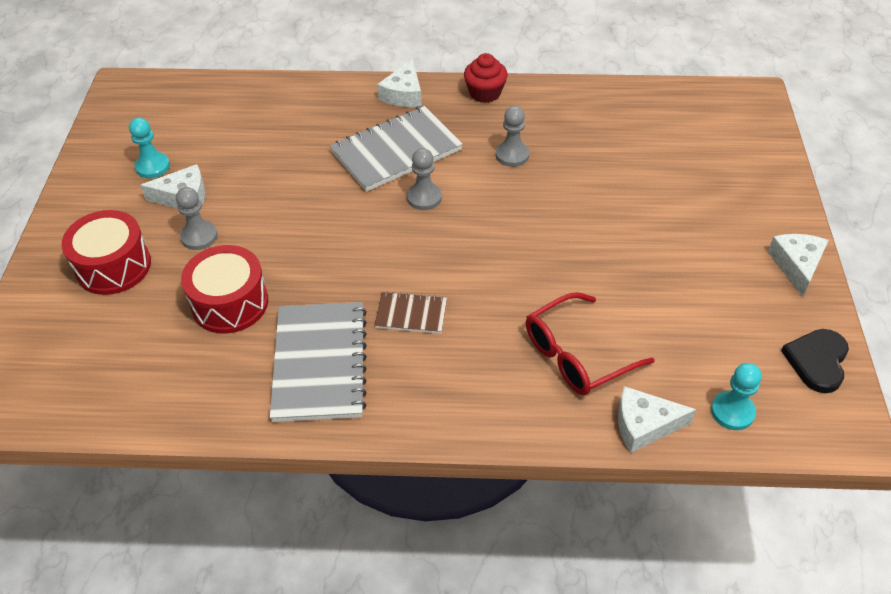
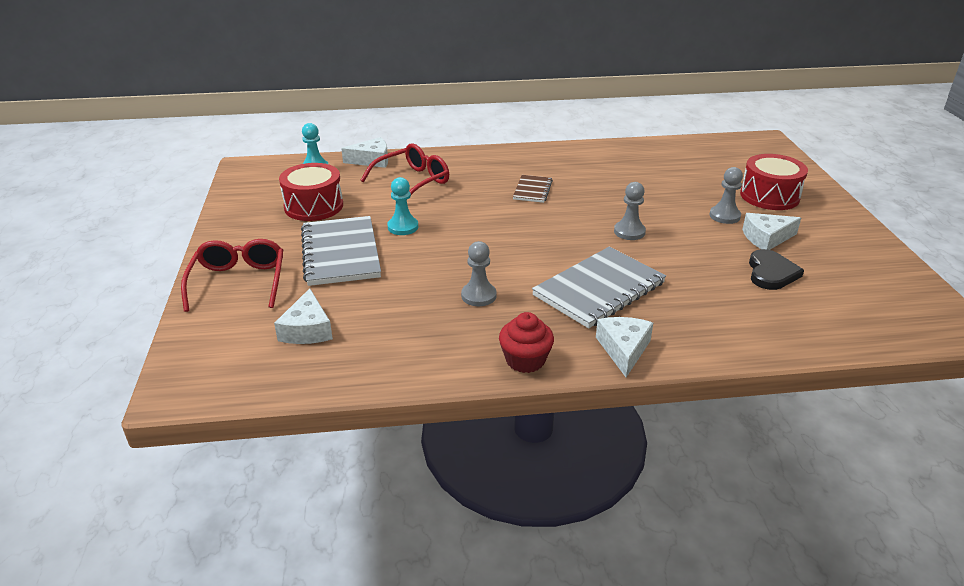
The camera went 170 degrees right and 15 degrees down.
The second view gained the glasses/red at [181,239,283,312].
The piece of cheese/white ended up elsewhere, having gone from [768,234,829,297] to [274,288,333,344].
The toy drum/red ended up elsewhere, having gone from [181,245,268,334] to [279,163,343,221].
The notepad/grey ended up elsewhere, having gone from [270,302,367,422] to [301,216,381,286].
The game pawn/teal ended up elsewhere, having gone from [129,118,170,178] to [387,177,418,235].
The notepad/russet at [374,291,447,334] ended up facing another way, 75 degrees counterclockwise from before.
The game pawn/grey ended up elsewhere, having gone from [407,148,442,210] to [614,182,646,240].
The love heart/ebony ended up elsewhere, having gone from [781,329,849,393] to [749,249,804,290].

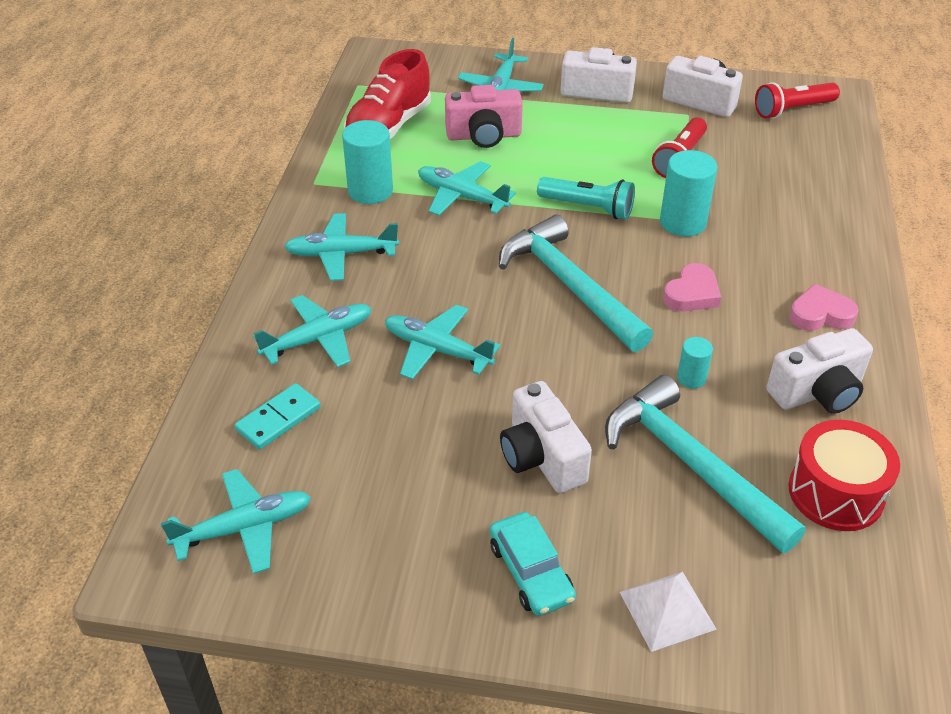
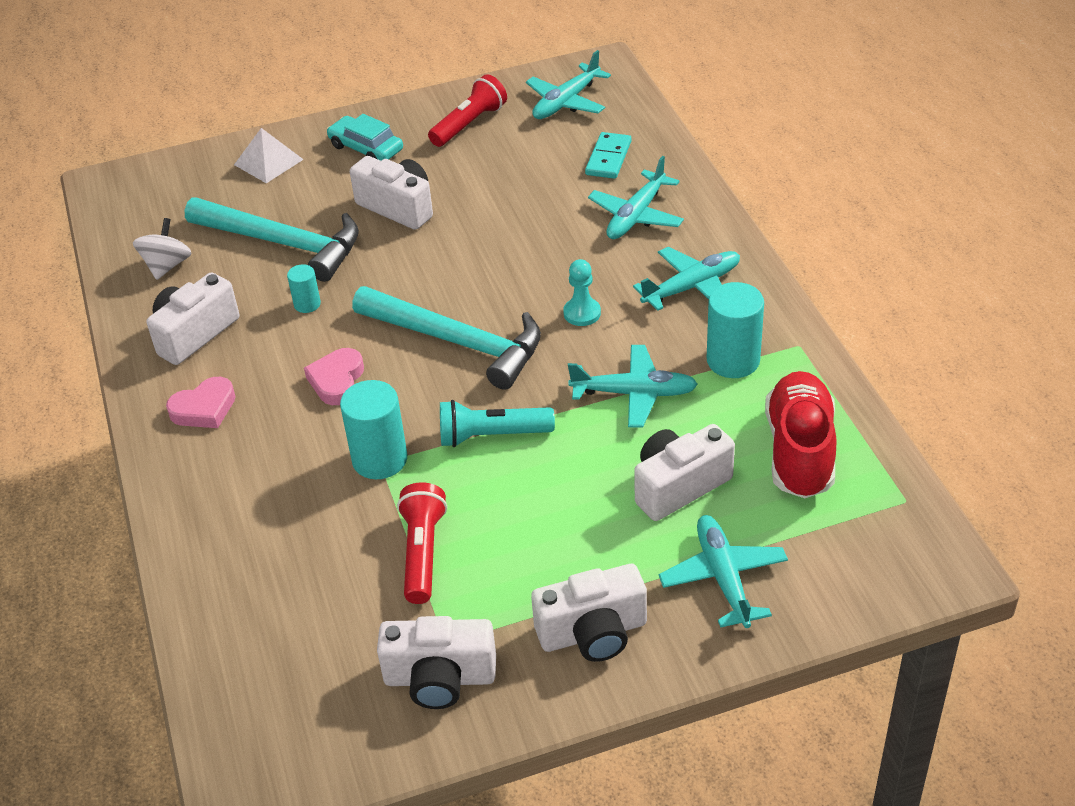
The camera went 155 degrees right and 0 degrees up.
Where the toy drum/red stood at [789,420,900,531], the whirligig/white came to stand at [133,218,192,280].
The torch/red ended up elsewhere, having gone from [755,82,840,119] to [428,74,507,147].
The second view gained the game pawn/teal at [563,259,601,326].
What was the compact camera/rose-pink at [445,85,523,148] turned into the compact camera/white at [634,424,735,521].
The second view lost the plane/teal at [385,304,500,380].

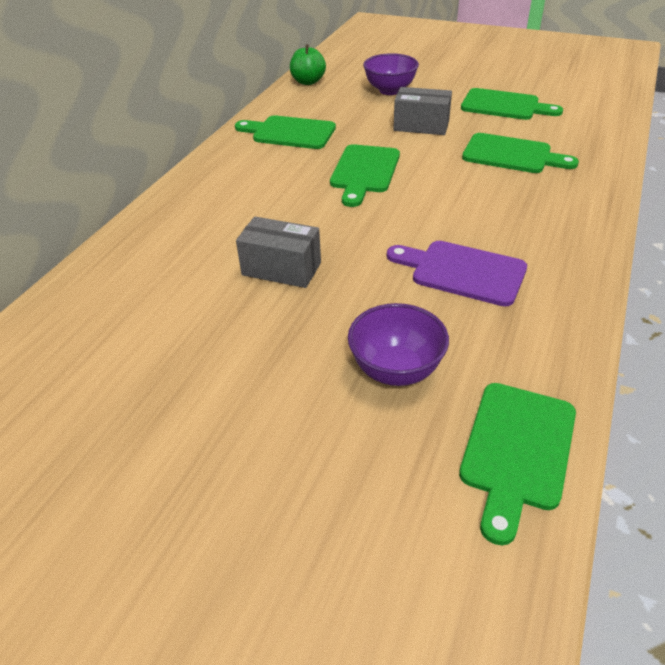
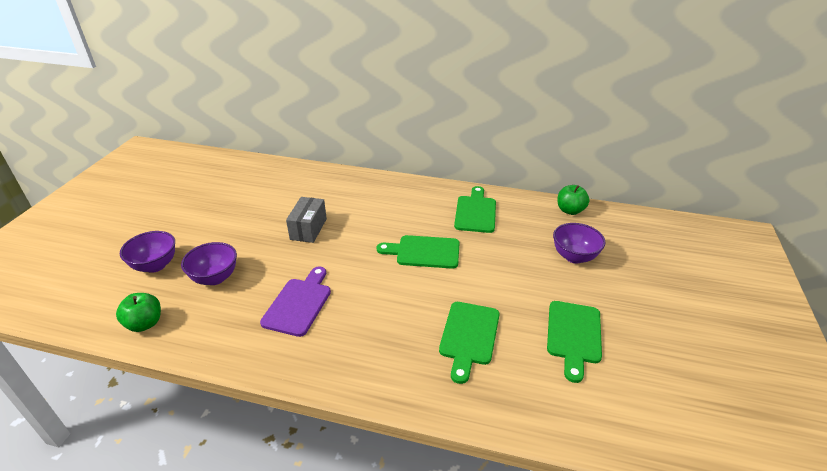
The camera went 80 degrees right and 5 degrees down.
Where the cutting board/green stood at [459,383,576,545], the apple/green came to stand at [116,293,161,332].
The second view gained the deep dish/royal purple at [120,231,175,273].
The second view lost the parcel/grey at [393,87,452,135].

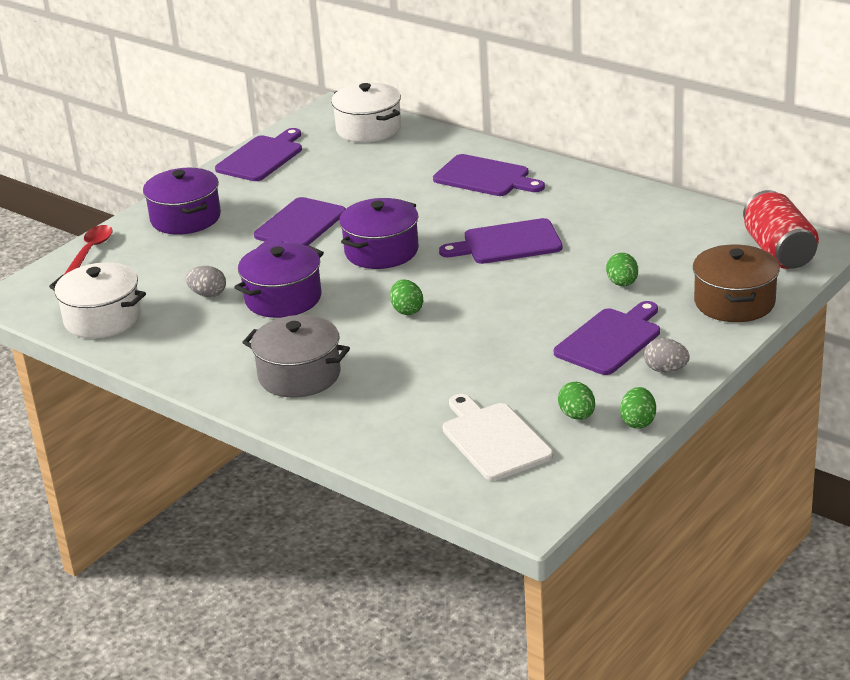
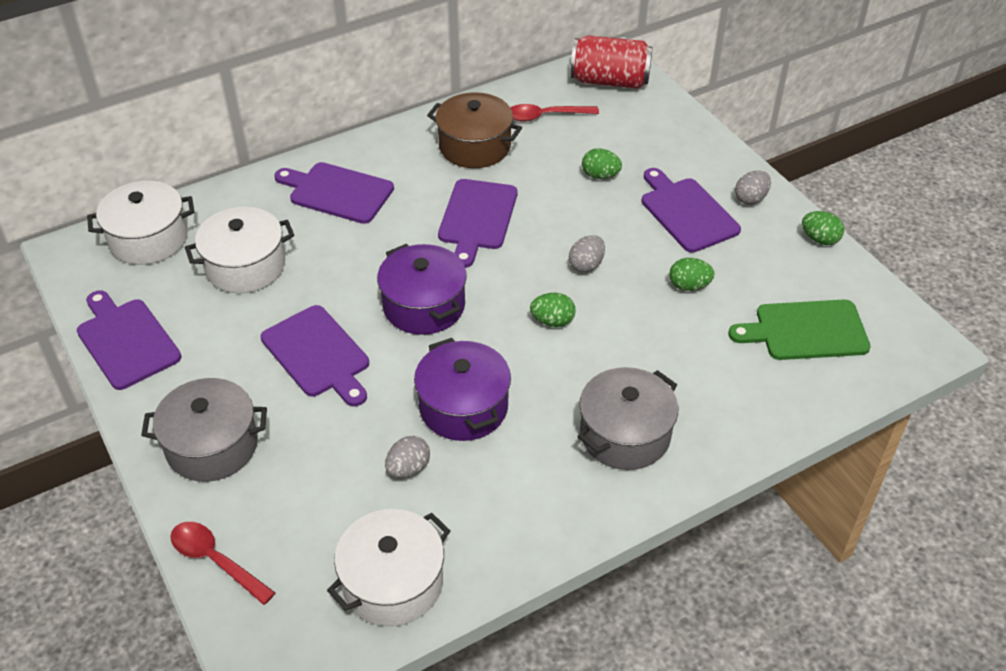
The camera went 70 degrees left and 15 degrees up.
What was the pot/royal purple at [143,168,221,235] turned into the pot/grey at [141,378,267,482].
The second view gained the pot/white at [185,207,294,293].
The cutting board/royal purple at [433,154,545,196] ended up facing another way, 120 degrees counterclockwise from before.
The pot/russet ended up elsewhere, having gone from [693,244,780,322] to [427,92,522,168].
The second view gained the spoon/red at [511,104,599,121].
The second view gained the egg/grey at [569,235,605,273].
The egg/green ended up elsewhere, having gone from [558,382,595,420] to [669,258,715,291].
What was the cutting board/white at [443,394,553,481] turned into the cutting board/green at [728,300,871,360].

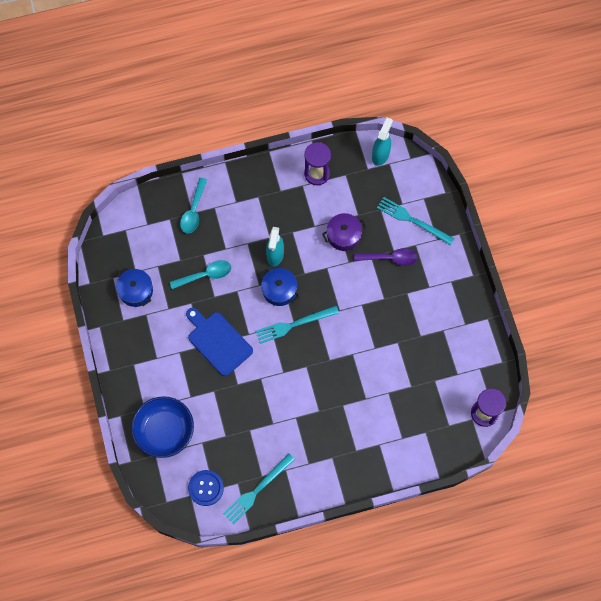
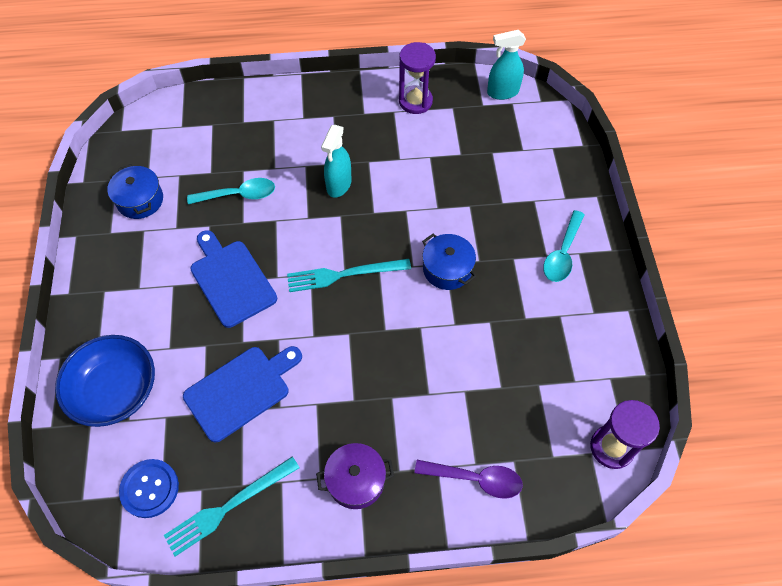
The camera went 10 degrees right and 10 degrees down.
The second view gained the cutting board/blue at [183,346,302,442].
The pot/royal purple ended up elsewhere, having gone from [323,213,366,251] to [316,443,394,509].
The spoon/royal purple ended up elsewhere, having gone from [354,248,418,266] to [414,460,523,499].
The pot/blue ended up elsewhere, having gone from [260,268,299,306] to [422,234,476,290].
The spray bottle/teal at [372,117,393,166] ended up facing another way, 135 degrees counterclockwise from before.
The spoon/teal ended up elsewhere, having gone from [180,178,207,233] to [543,210,585,282].
The second view lost the table fork/teal at [377,197,454,245].

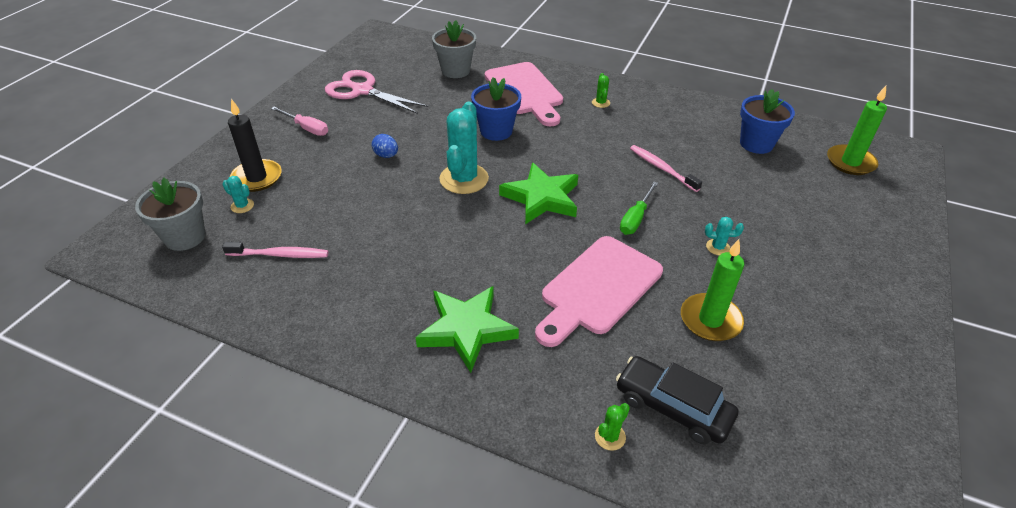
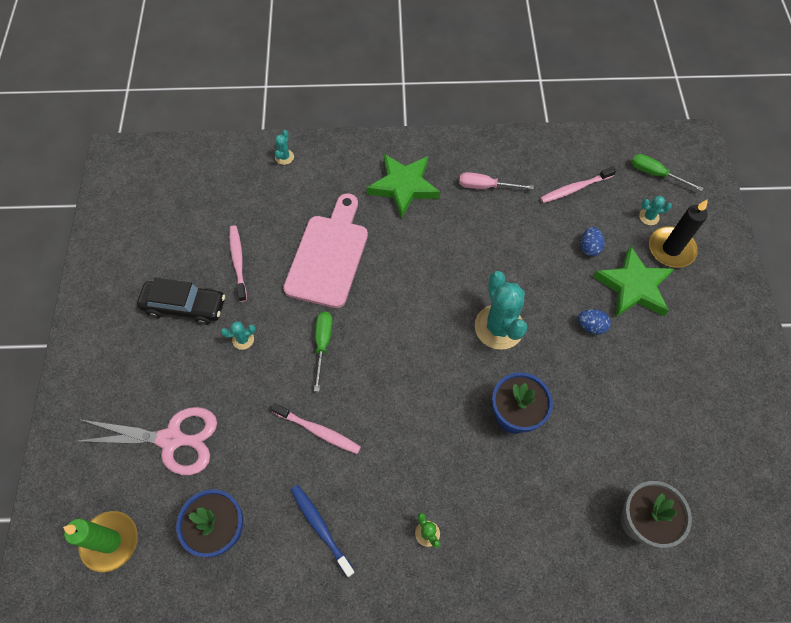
The camera went 155 degrees right and 20 degrees up.
The pair of scissors/rose-pink ended up elsewhere, having gone from [325,70,428,114] to [74,407,217,475].
The automobile/ebony ended up elsewhere, having gone from [616,356,738,444] to [137,278,225,325].
Where the candle/green stood at [681,239,744,341], the dental brush/rose-pink came to stand at [229,225,247,302].
What was the prickly plant/green at [595,403,630,451] turned into the prickly plant/teal at [275,130,294,165].
The second view gained the dental brush/blue at [291,485,355,577].
The hand screwdriver/rose-pink ended up elsewhere, having gone from [271,107,328,136] to [459,172,534,189].
The second view gained the egg/blue at [581,227,604,256].
The star/green ended up elsewhere, having gone from [499,163,578,224] to [593,246,674,317].
Where the plant pot/grey stood at [135,178,206,251], the hand screwdriver/green came to stand at [631,154,704,191].
The second view lost the cutting board/rose-pink at [485,62,563,126].

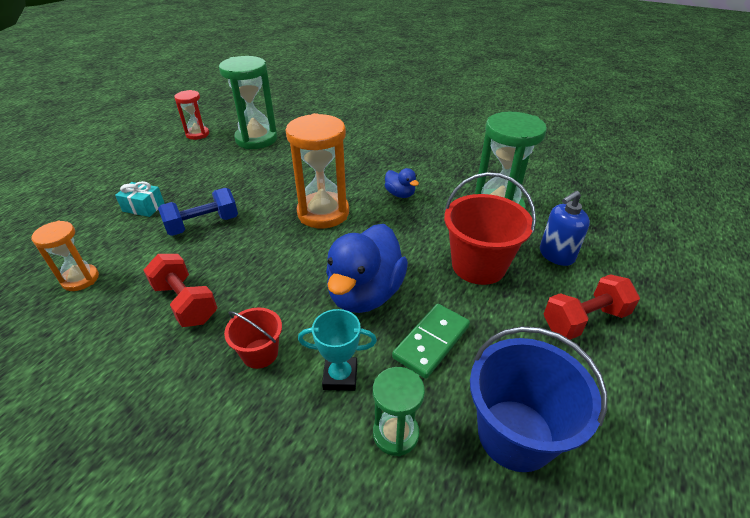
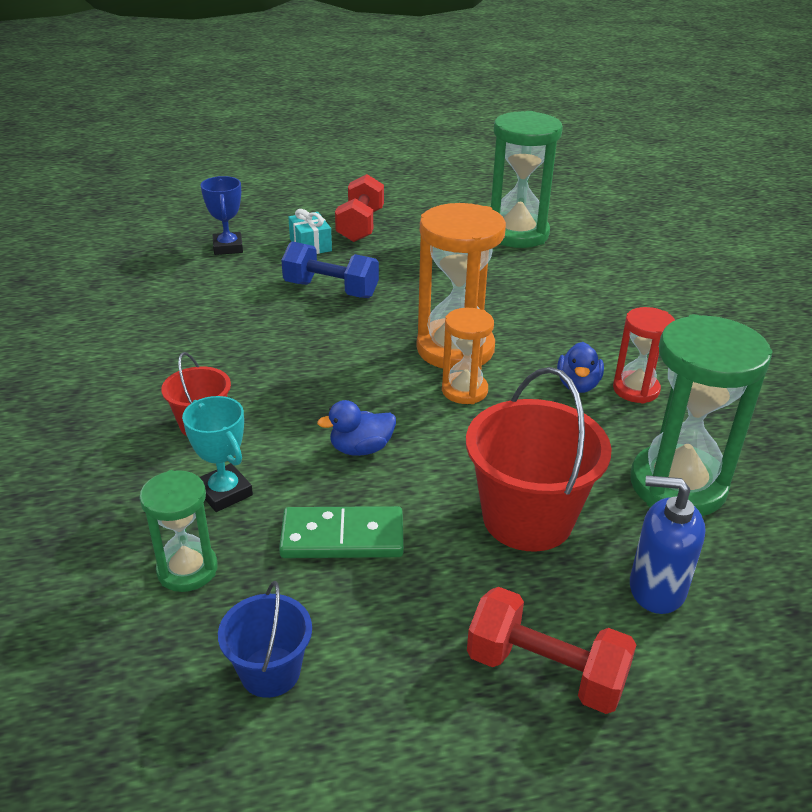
The camera went 50 degrees right and 5 degrees down.
The second view gained the prize cup/blue at [201,176,243,255].
The size of the bucket/blue at [470,326,607,472] changed by a factor of 0.55.
The size of the rubber duck/blue at [326,224,408,313] changed by a factor of 0.47.
The free weight/red ended up elsewhere, having gone from [144,254,217,327] to [335,174,384,242].
The sand timer/orange ended up elsewhere, having gone from [31,221,99,291] to [442,308,494,404].
The sand timer/red ended up elsewhere, having gone from [174,90,209,140] to [613,307,675,404].

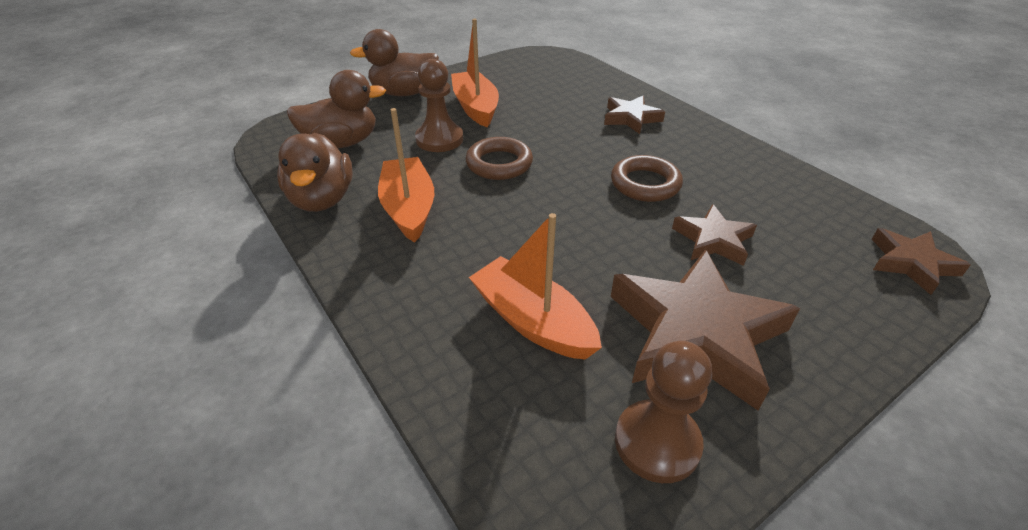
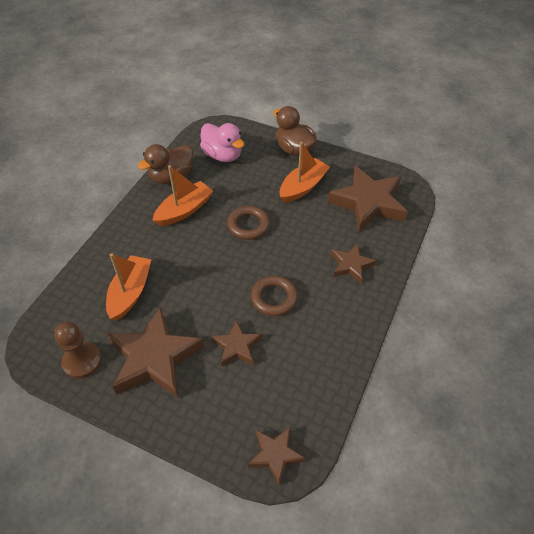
The camera went 60 degrees right and 10 degrees up.
What was the rubber duck/russet at [287,70,386,148] turned into the rubber duck/rose-pink at [200,123,245,162].
The second view gained the star/russet at [328,166,408,232].
The second view lost the game pawn/russet at [415,59,463,152].

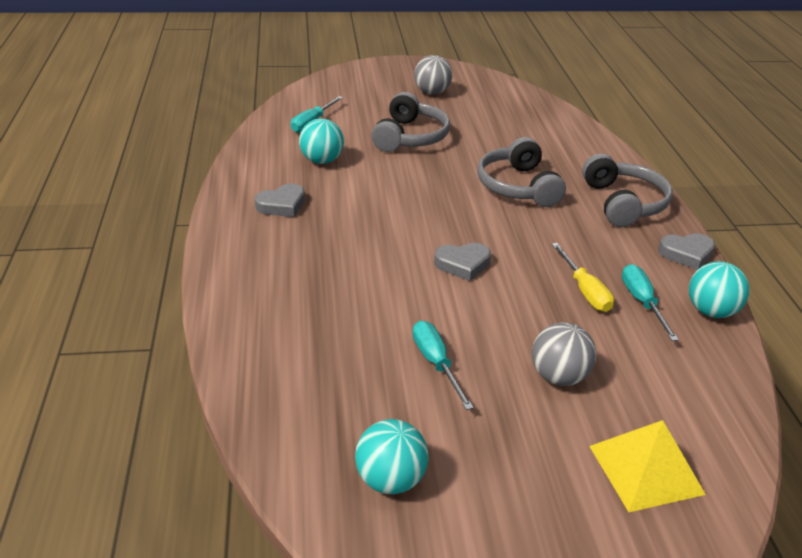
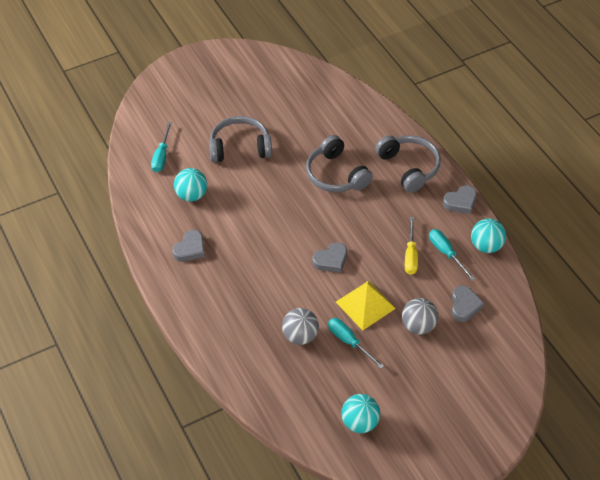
The camera went 20 degrees left and 15 degrees up.
The over-ear headphones/grey at [371,92,450,152] ended up facing another way, 90 degrees counterclockwise from before.
The sphere/grey ended up elsewhere, having gone from [414,55,452,95] to [282,308,319,345].
The solid pyramid/bright yellow ended up elsewhere, having gone from [589,420,706,512] to [336,281,396,331].
The hand screwdriver/bright yellow at [552,243,614,312] ended up facing another way, 45 degrees clockwise from before.
The second view gained the love heart/grey at [451,286,484,322].

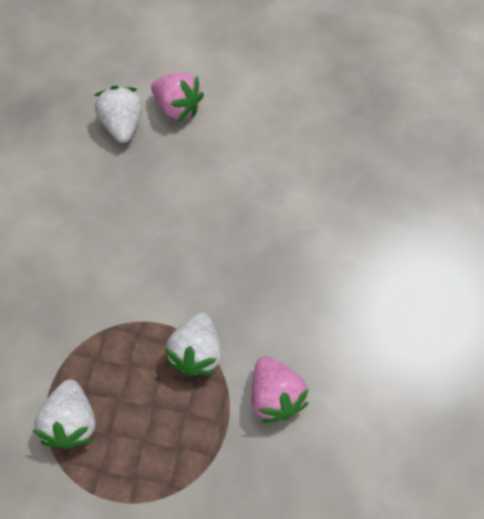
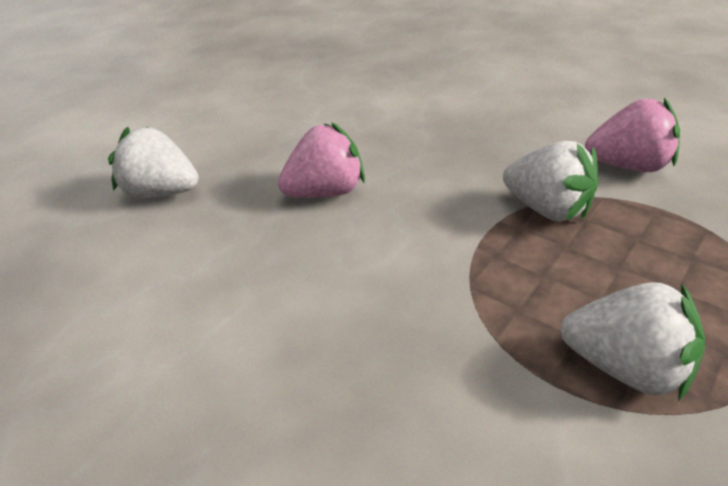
The camera went 60 degrees left and 25 degrees down.
The berry/rose-pink ended up elsewhere, having gone from [151,72,204,122] to [278,122,365,198].

